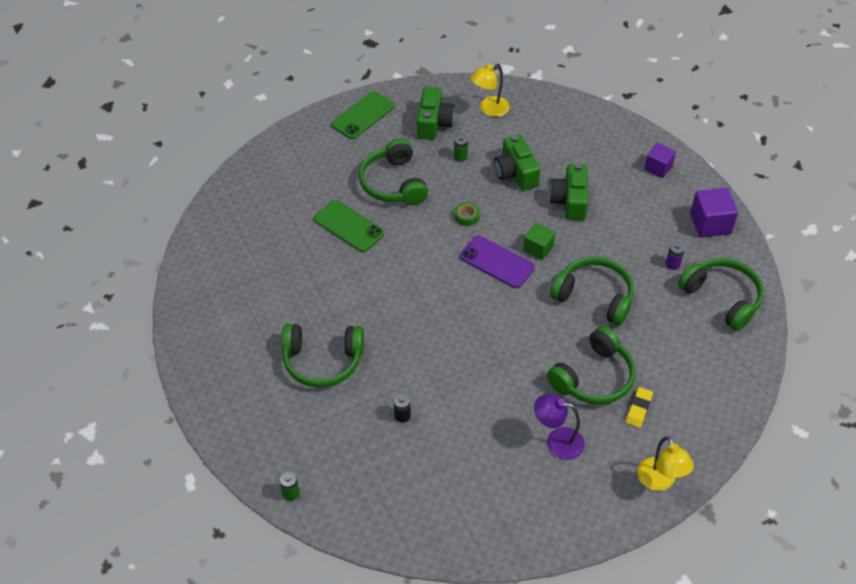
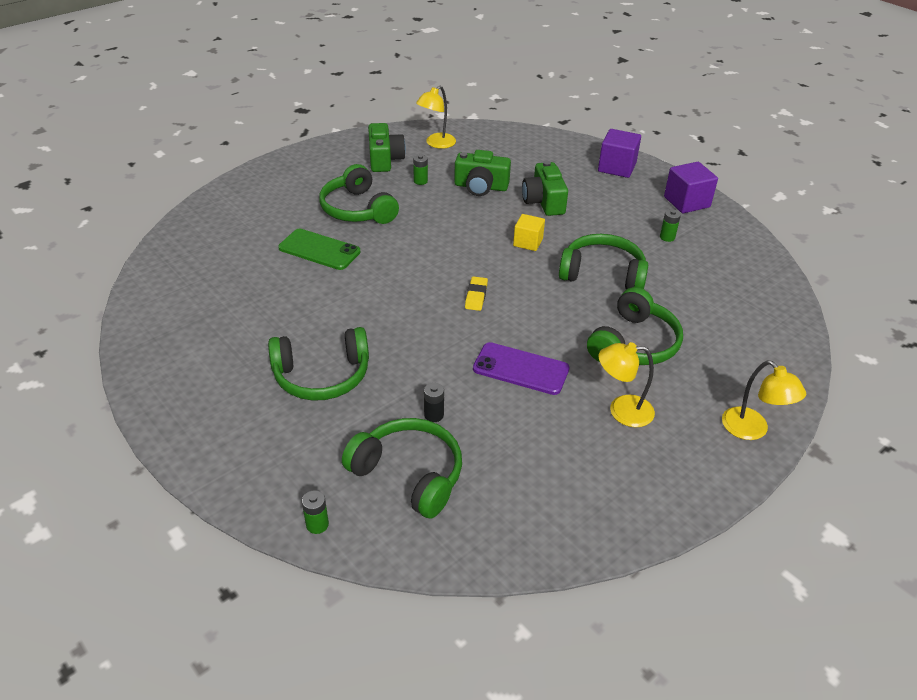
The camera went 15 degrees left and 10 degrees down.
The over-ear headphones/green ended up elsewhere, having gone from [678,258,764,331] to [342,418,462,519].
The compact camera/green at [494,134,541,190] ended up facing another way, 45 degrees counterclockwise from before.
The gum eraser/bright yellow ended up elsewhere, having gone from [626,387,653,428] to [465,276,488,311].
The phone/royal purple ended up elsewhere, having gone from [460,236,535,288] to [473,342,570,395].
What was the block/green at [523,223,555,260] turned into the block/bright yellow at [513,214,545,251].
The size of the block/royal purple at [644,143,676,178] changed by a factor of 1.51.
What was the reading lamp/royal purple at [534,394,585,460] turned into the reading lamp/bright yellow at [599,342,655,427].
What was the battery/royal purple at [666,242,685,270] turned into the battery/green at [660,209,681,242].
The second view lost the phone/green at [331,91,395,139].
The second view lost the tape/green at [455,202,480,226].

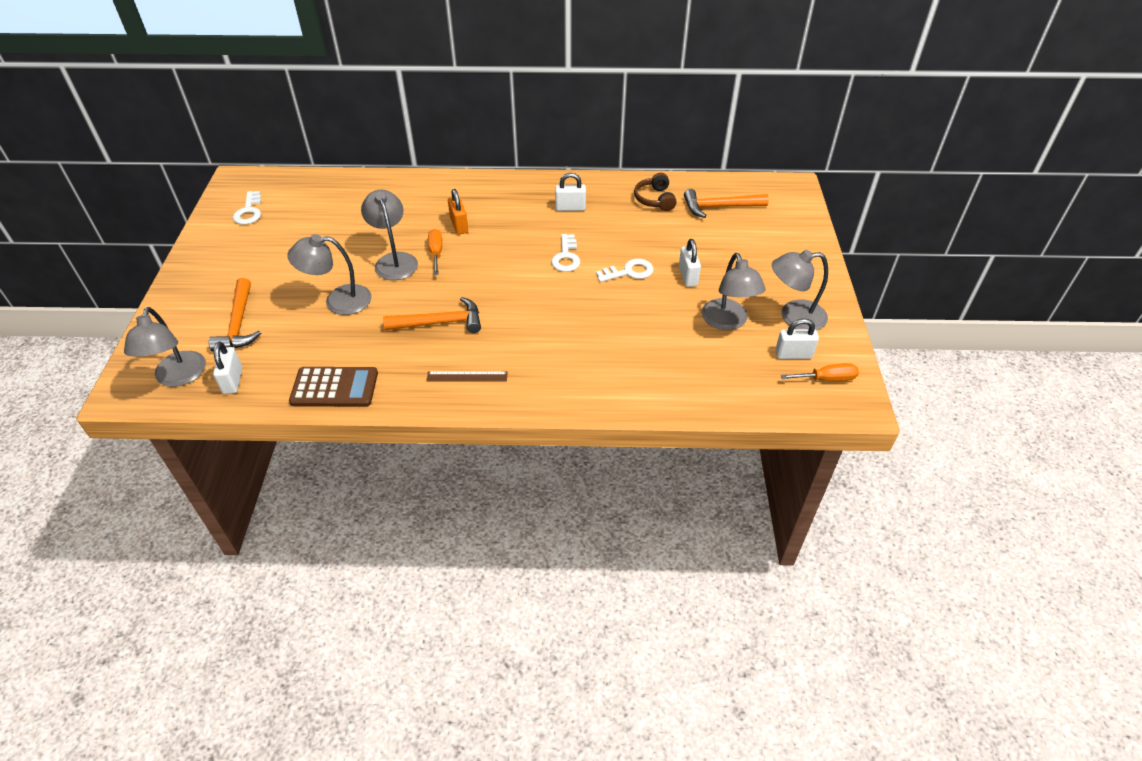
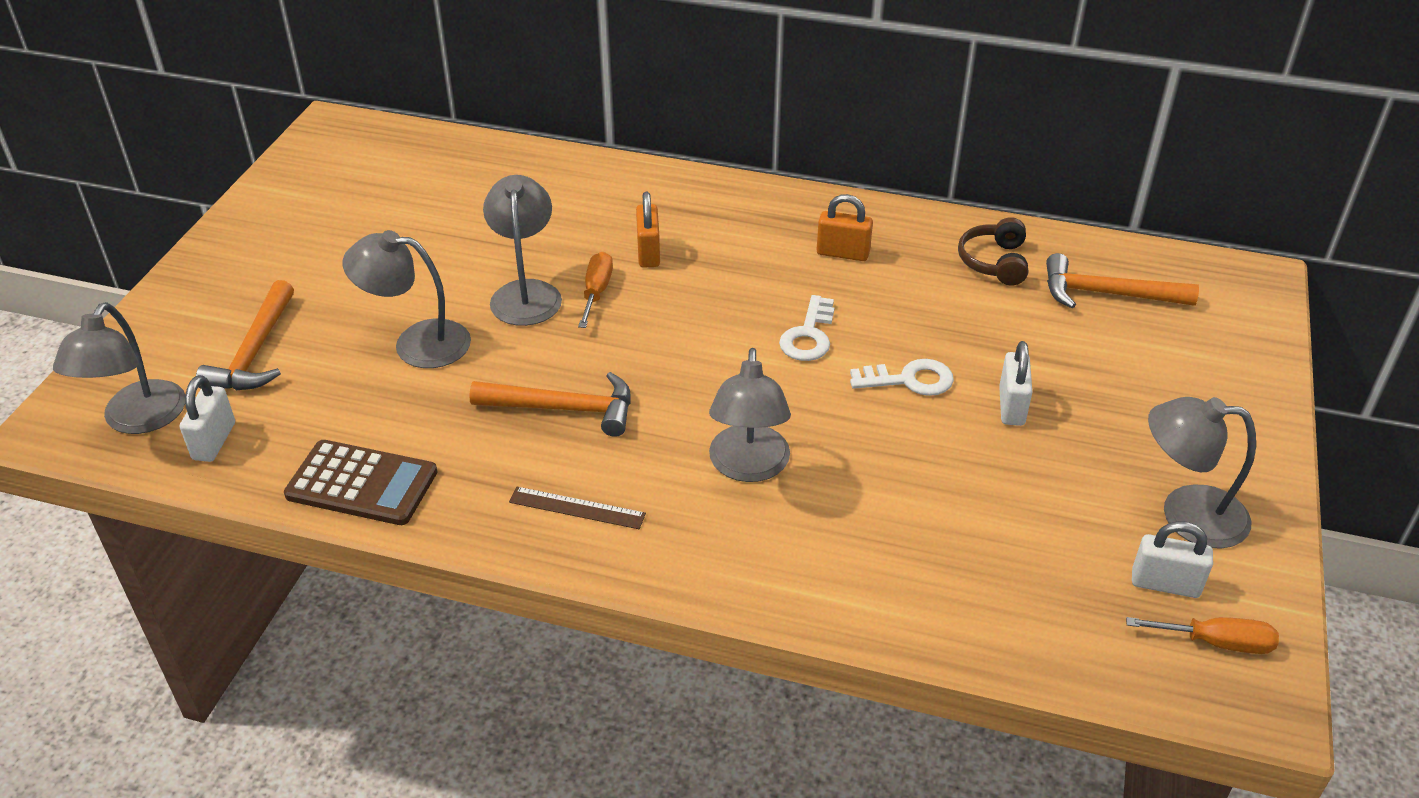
The camera went 15 degrees right and 5 degrees down.
The reading lamp/grey ended up elsewhere, having gone from [702,253,766,330] to [709,348,791,482].
What was the lock/white at [555,173,586,211] turned into the lock/orange at [817,194,873,261].
The second view lost the key/white at [233,191,261,225].

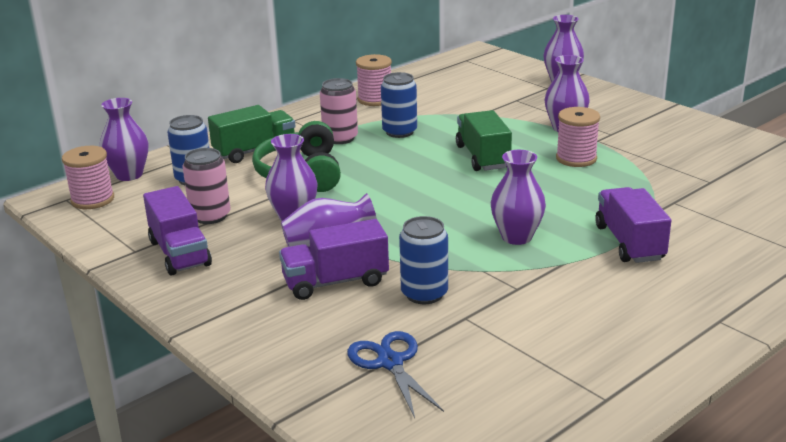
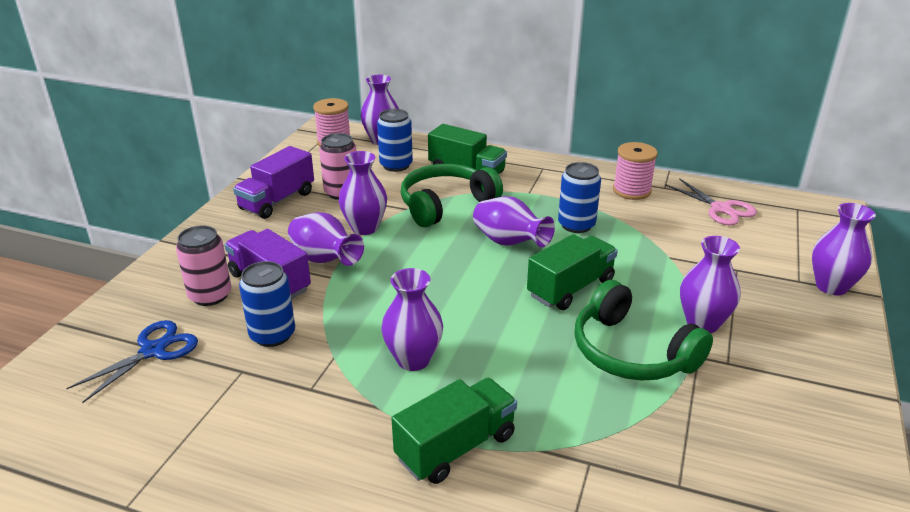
The camera went 60 degrees right and 5 degrees up.
The soda can/rose-pink ended up elsewhere, having gone from [320,78,358,144] to [176,226,231,306].
What was the lorry/royal purple at [595,187,671,263] turned into the lorry/green at [392,378,517,484].
The second view gained the flower vase/royal purple at [473,196,555,247].
Where the bobbin/rose-pink stood at [556,107,600,167], the over-ear headphones/green came to stand at [574,280,713,381].
The second view gained the pair of scissors/rose-pink at [665,178,757,225].

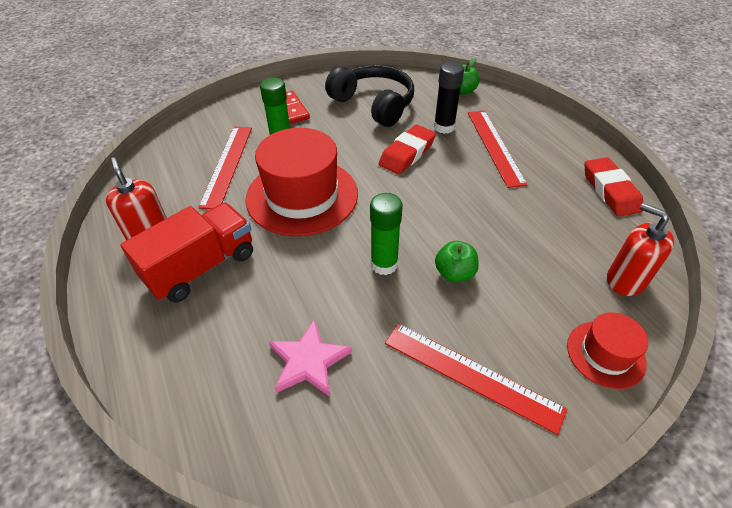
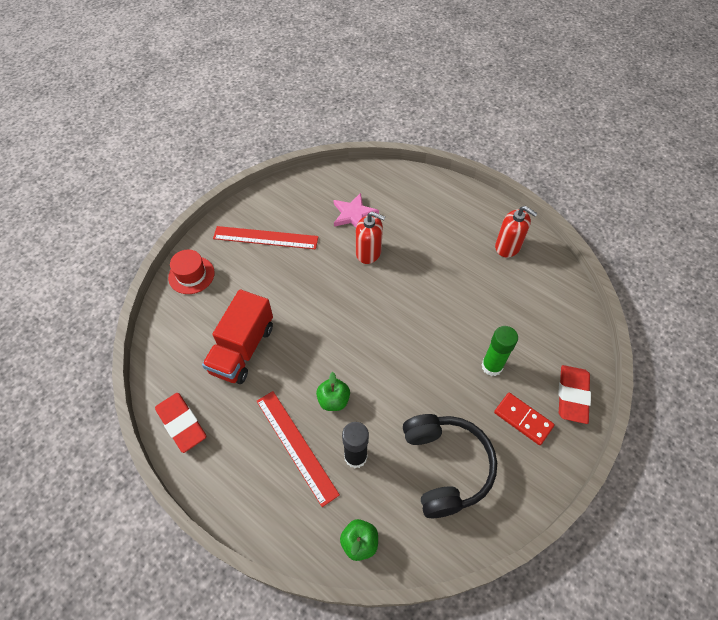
The camera went 155 degrees right and 10 degrees up.
The lorry/red ended up elsewhere, having gone from [121,203,253,303] to [202,289,273,384].
The apple/green ended up elsewhere, having gone from [435,241,479,283] to [316,372,350,411].
The soap dispenser/red ended up elsewhere, having gone from [607,203,674,296] to [356,212,385,264].
The over-ear headphones/ebony at [325,65,414,127] ended up facing another way, 120 degrees counterclockwise from before.
The gum eraser/red ended up elsewhere, having gone from [379,125,436,175] to [558,365,591,424].
The second view lost the measuring stick/red at [198,127,252,209].
The second view lost the hat/red at [246,128,358,236].
The second view lost the glue stick/green at [370,193,403,275].

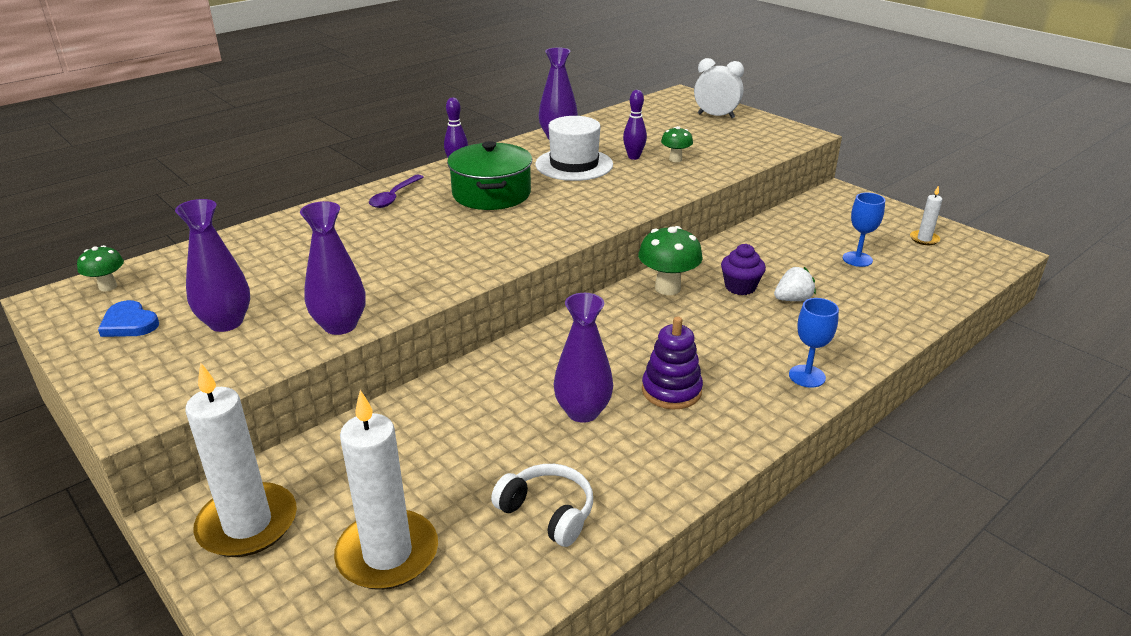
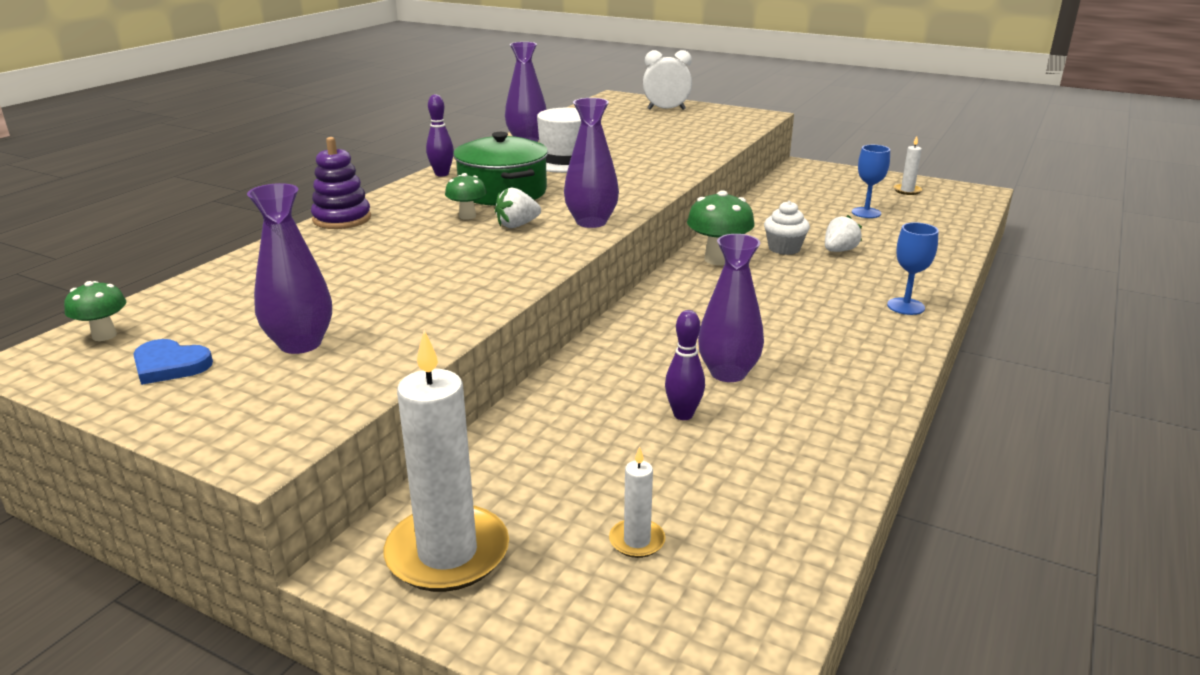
The camera went 20 degrees left and 5 degrees down.
The ring stacker/royal purple ended up elsewhere, having gone from [642,317,703,409] to [311,137,371,229].
The toadstool/green ended up elsewhere, having gone from [661,126,693,162] to [445,173,487,220].
The second view gained the berry/white at [495,187,541,228].
The flower vase/royal purple ended up elsewhere, having gone from [300,201,366,335] to [564,98,619,228].
The size of the candle/white at [334,390,438,590] changed by a factor of 0.46.
The skittle/royal purple ended up elsewhere, having gone from [623,90,647,160] to [665,310,705,420].
What was the fairy cake/royal purple at [721,244,766,295] turned into the fairy cake/white at [764,201,810,255].
The second view lost the spoon/royal purple at [369,174,424,208].
The second view lost the over-ear headphones/white at [491,464,593,547].

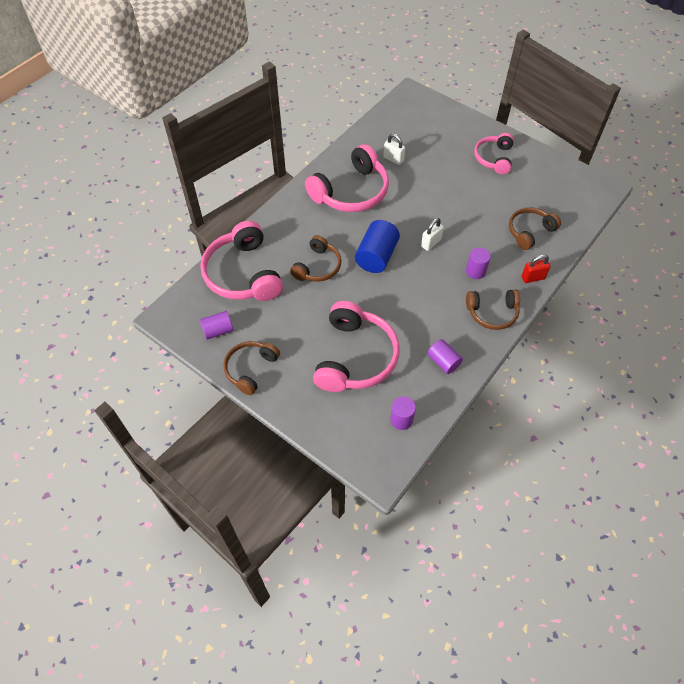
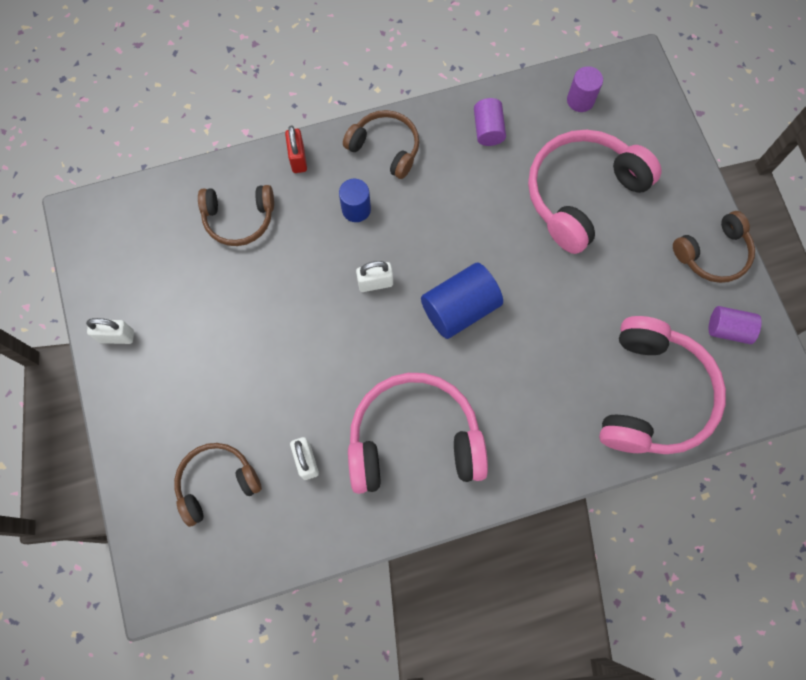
The camera went 145 degrees left and 15 degrees up.
The second view gained the lock/white at [86,318,134,344].
The over-ear headphones/russet ended up elsewhere, having gone from [290,235,341,282] to [174,443,262,527].
The lock/red at [522,254,550,283] ended up facing another way, 60 degrees clockwise from before.
What was the solid cylinder/royal purple at [466,247,491,279] turned into the solid cylinder/blue at [339,179,371,222].
The second view lost the over-ear headphones/rose-pink at [474,133,514,174].

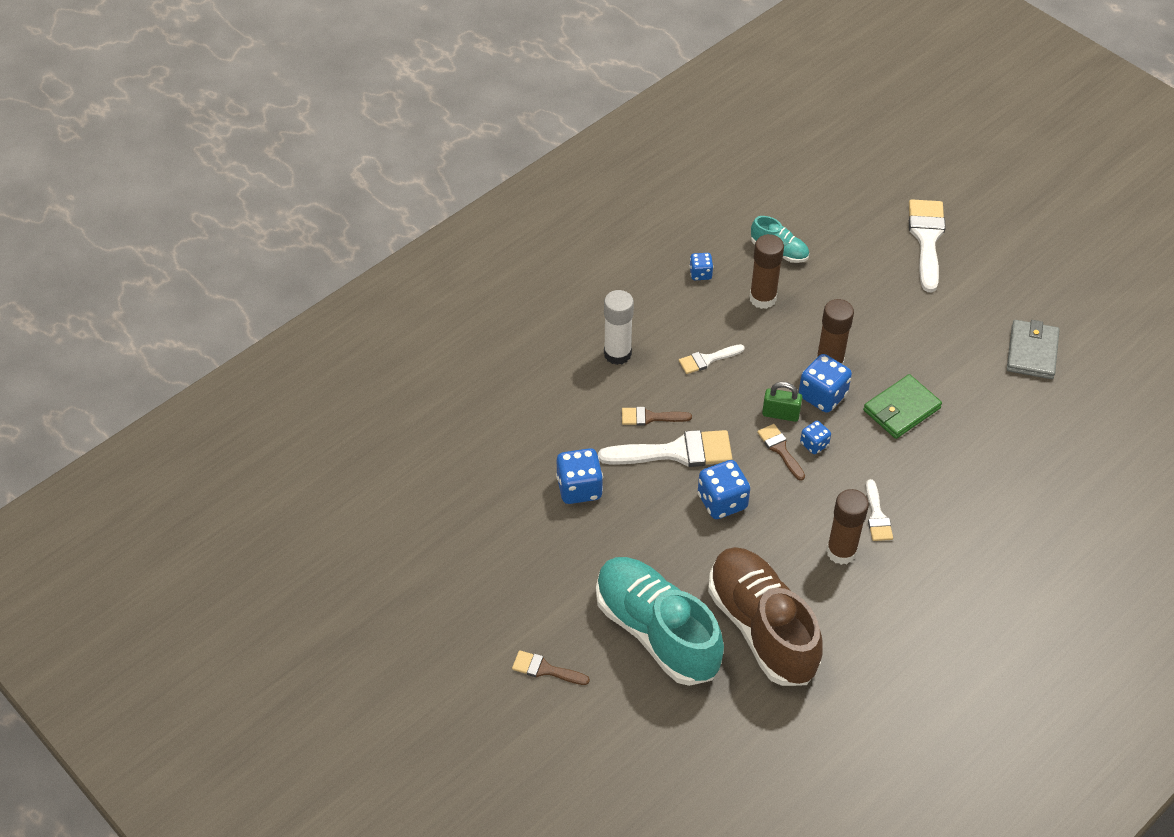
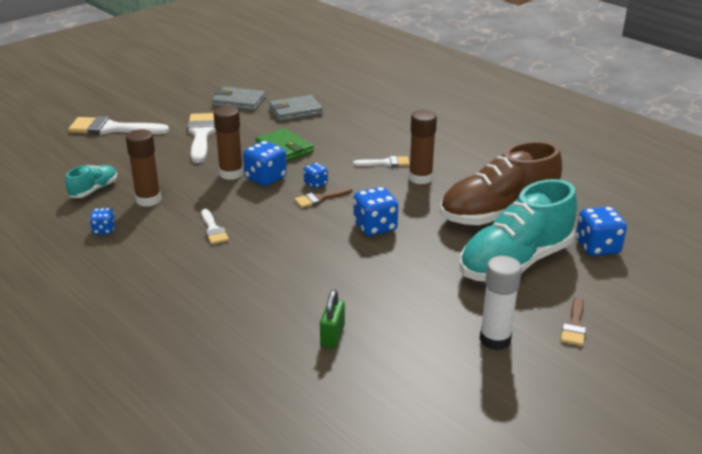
The camera went 90 degrees left and 20 degrees down.
The brush/white ended up elsewhere, having gone from [598,430,733,467] to [187,113,216,163].
The second view gained the card wallet/grey at [269,95,323,121].
The lock/green ended up elsewhere, having gone from [762,382,803,422] to [320,289,345,348].
The glue stick/white ended up elsewhere, having gone from [604,290,634,365] to [480,256,522,350].
The die/blue ended up elsewhere, having gone from [556,448,603,504] to [576,206,627,256].
The second view lost the brush/russet at [622,407,692,426].

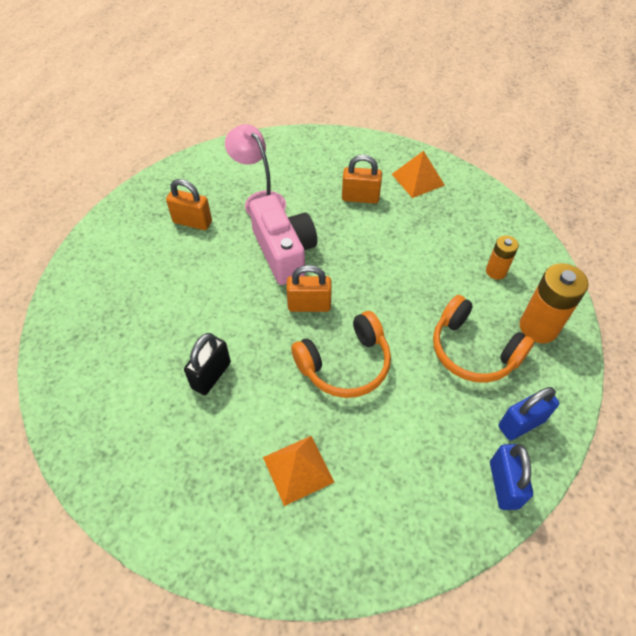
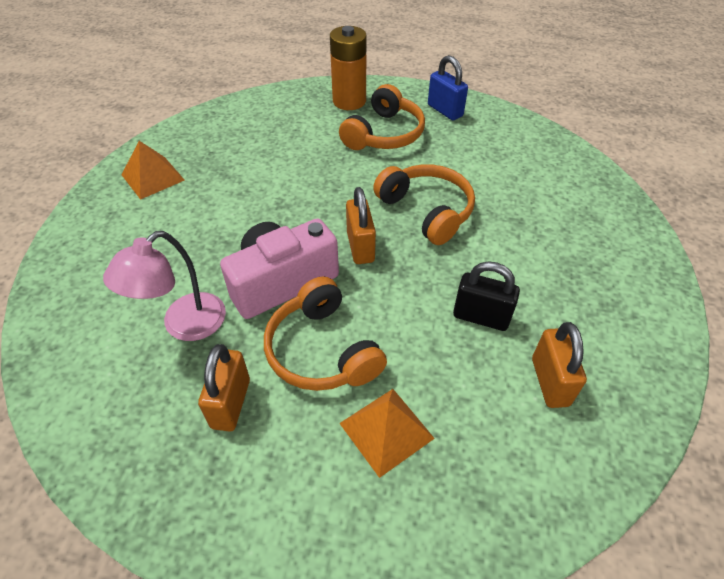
The camera went 100 degrees left and 5 degrees down.
The second view gained the over-ear headphones/orange at [264,276,387,391].
The solid pyramid/orange ended up elsewhere, having gone from [263,436,335,506] to [339,389,435,478].
The lock/orange ended up elsewhere, having gone from [342,155,382,204] to [532,322,587,408].
The second view lost the battery/orange at [486,236,519,280].
The second view lost the lock/blue at [490,444,533,510].

